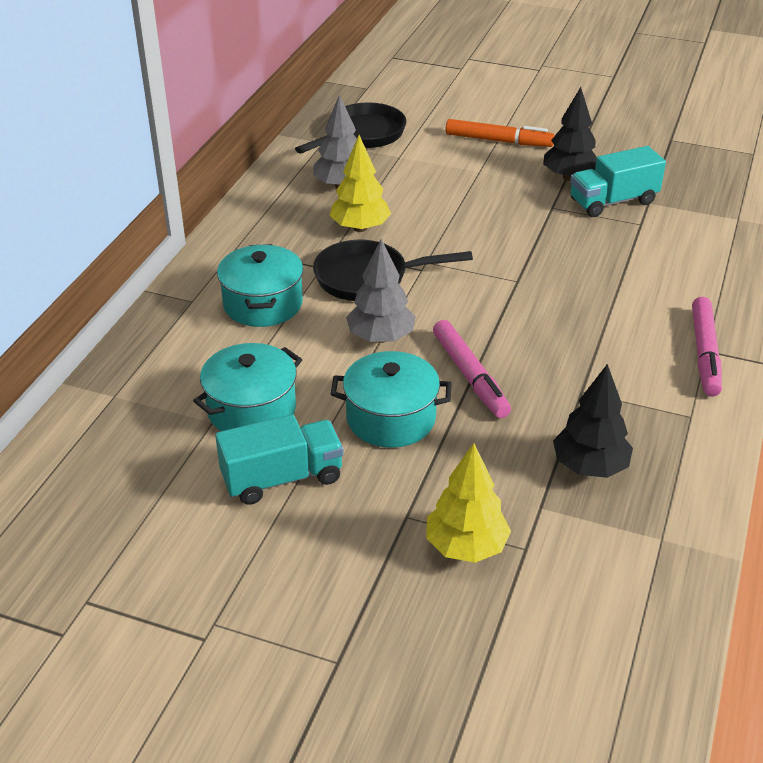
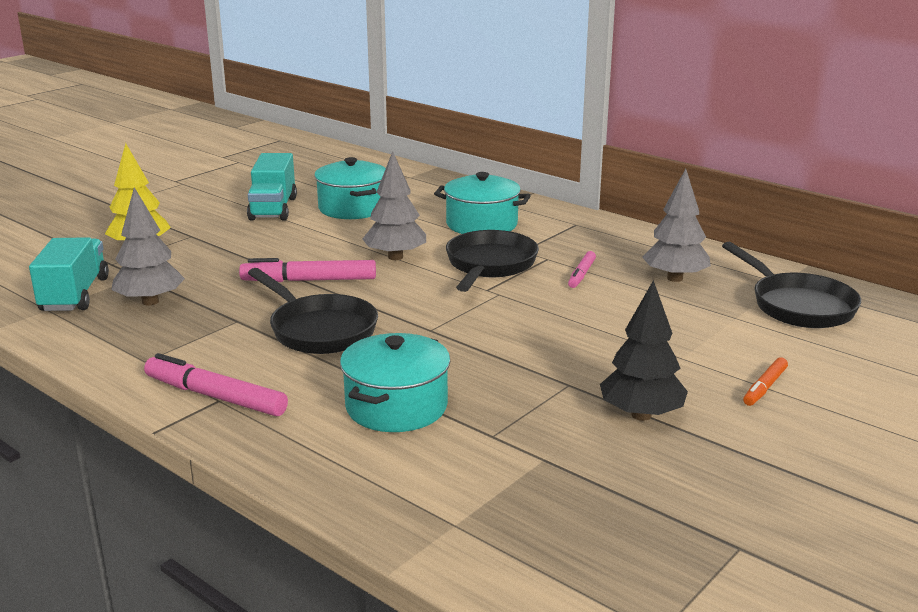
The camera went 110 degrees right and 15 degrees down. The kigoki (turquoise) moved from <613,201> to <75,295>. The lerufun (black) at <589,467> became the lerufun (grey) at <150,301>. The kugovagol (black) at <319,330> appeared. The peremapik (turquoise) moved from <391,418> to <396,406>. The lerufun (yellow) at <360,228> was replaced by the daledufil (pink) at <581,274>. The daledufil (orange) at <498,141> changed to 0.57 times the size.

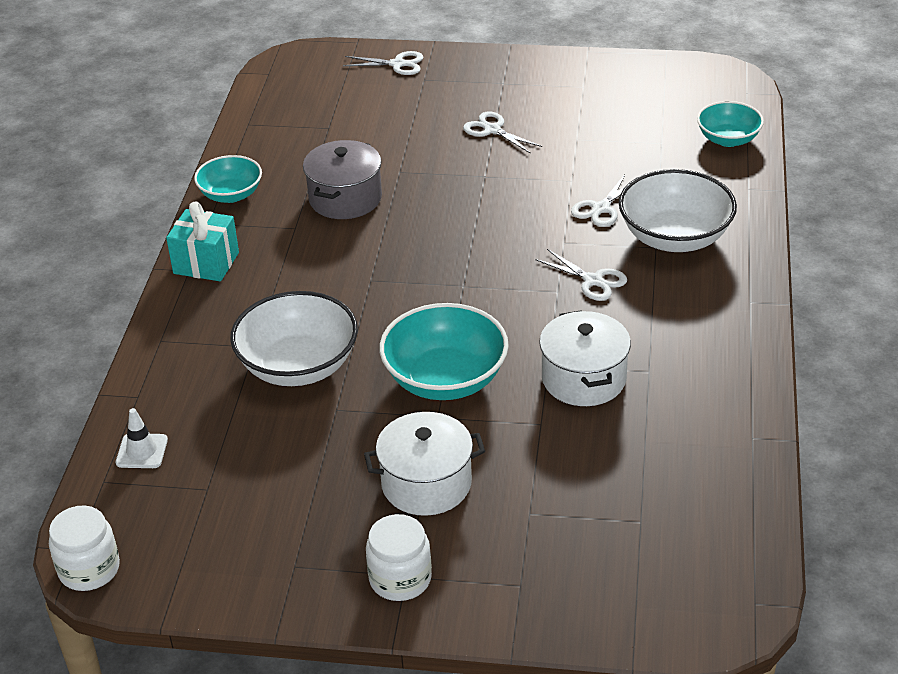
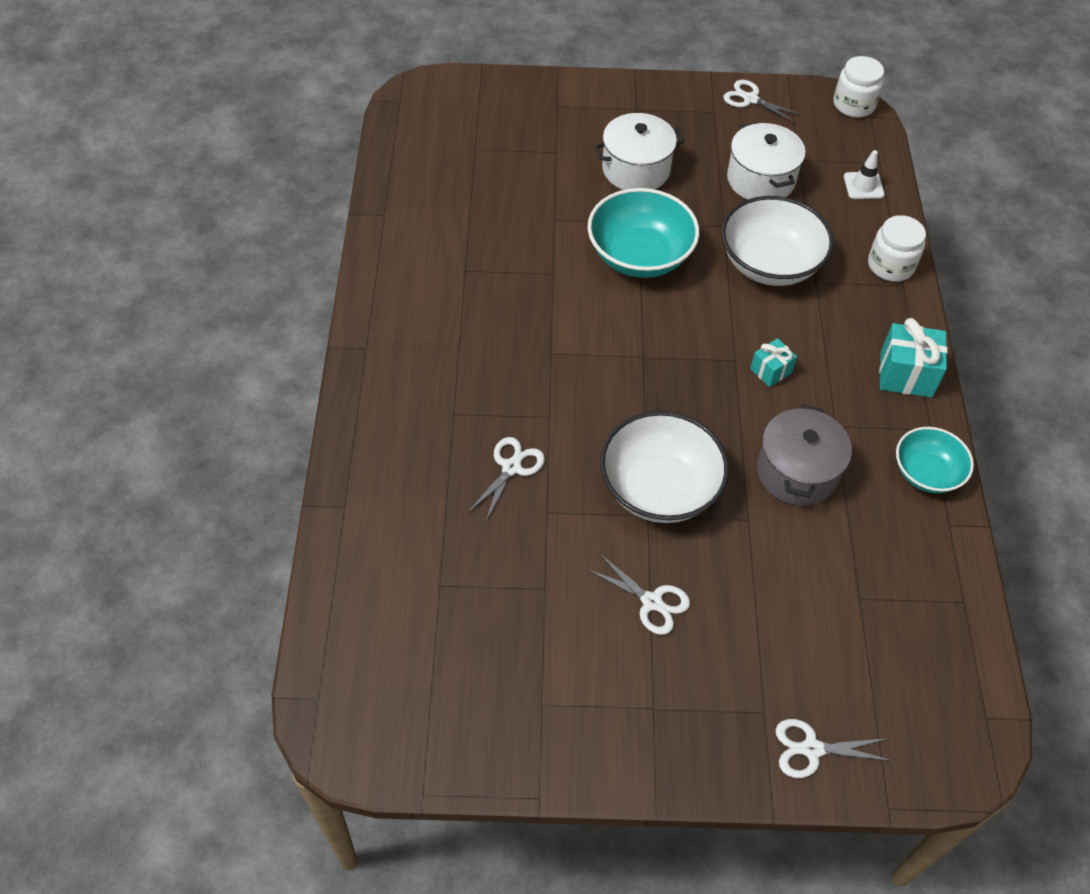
The camera went 170 degrees right and 15 degrees up. The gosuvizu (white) moved from <675,237> to <659,488>. The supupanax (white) moved from <593,280> to <750,99>. The peremapik (white) moved from <584,379> to <760,180>. The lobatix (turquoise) at <770,371> appeared. The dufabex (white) moved from <400,579> to <890,265>. The gosuvizu (turquoise) at <728,139> disappeared.

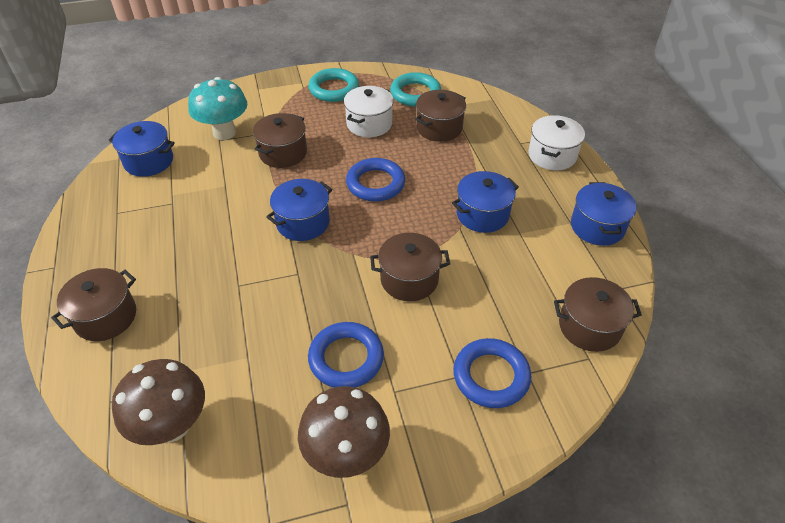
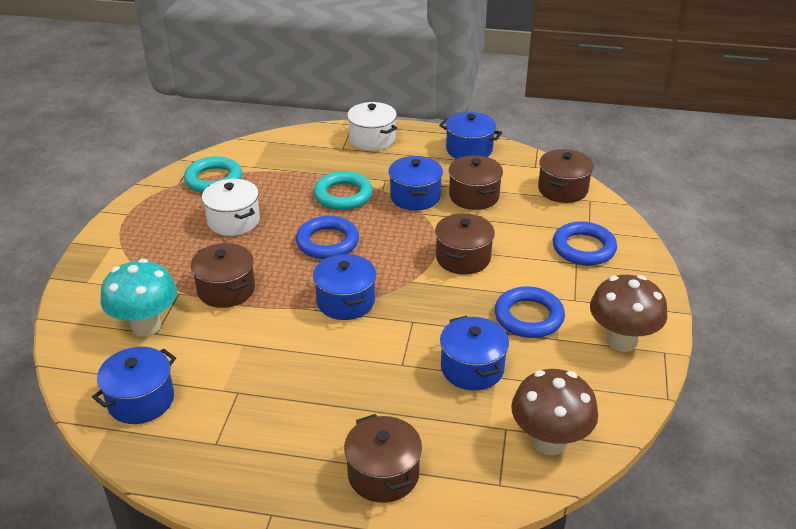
The camera went 65 degrees left and 10 degrees down. The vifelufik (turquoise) moved from <334,89> to <343,195>. The peremapik (blue) at <472,368> appeared. The peremapik (brown) moved from <439,128> to <474,196>.

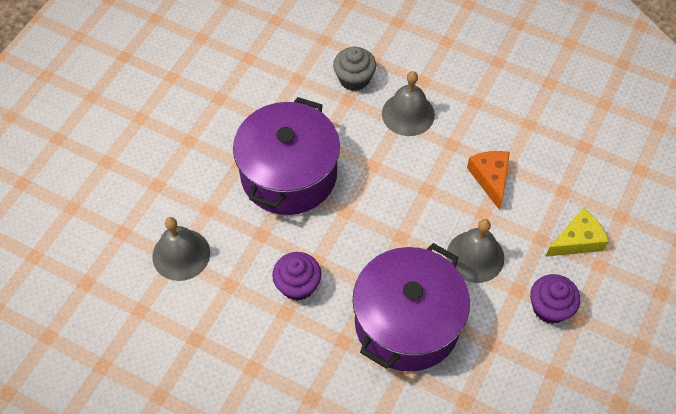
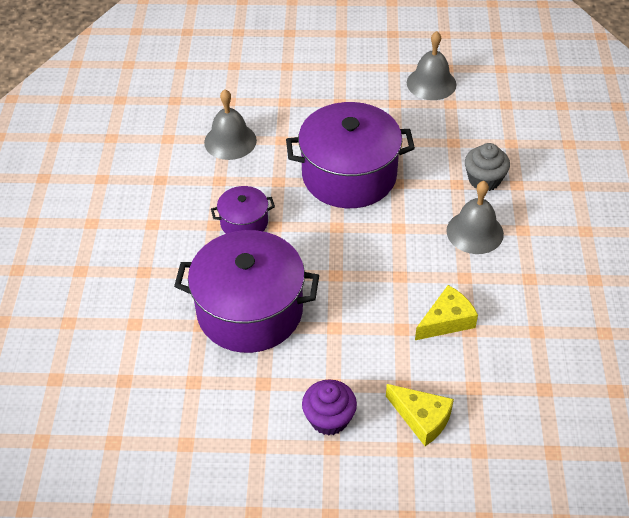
The camera went 65 degrees right and 10 degrees down. The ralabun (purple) at <297,285> was replaced by the peremapik (purple) at <244,222>. The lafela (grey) moved from <475,256> to <431,83>. The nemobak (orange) at <490,178> became the nemobak (yellow) at <446,321>.

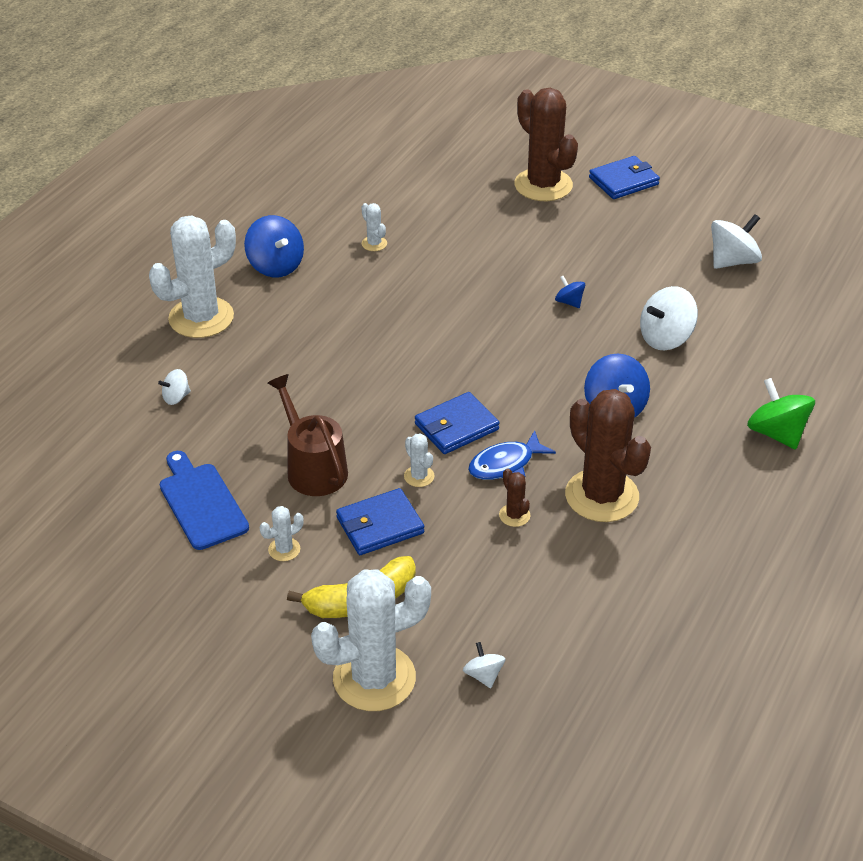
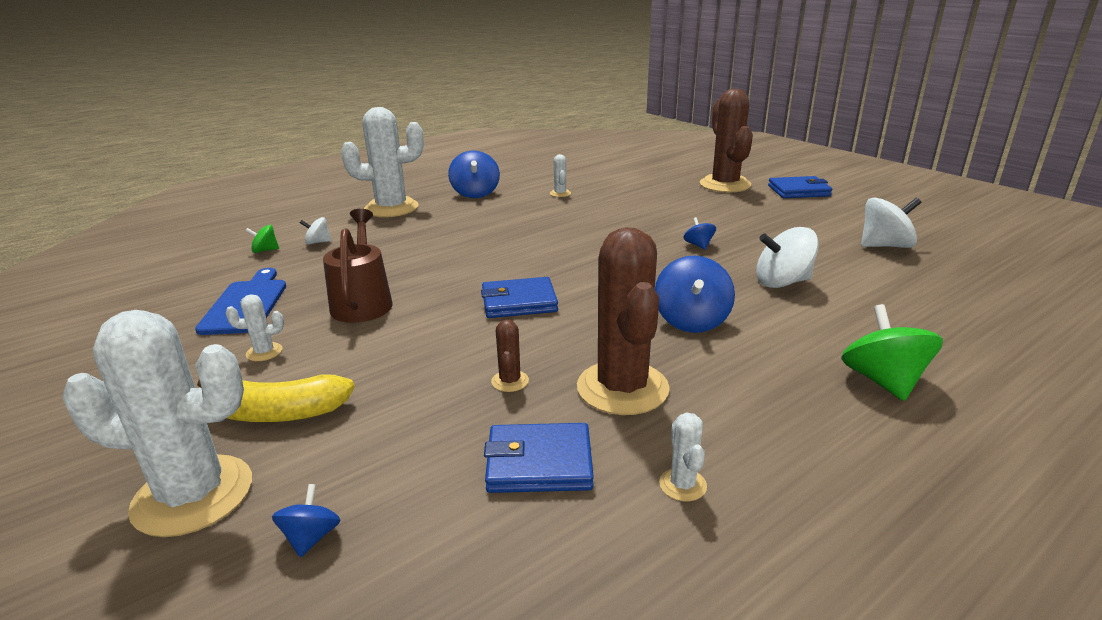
The camera went 25 degrees right and 15 degrees down. The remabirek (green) at <265,250> appeared. The remabirek (white) at <483,675> became the remabirek (blue) at <311,537>. The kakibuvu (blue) moved from <380,525> to <539,463>. The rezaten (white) moved from <419,476> to <682,485>. The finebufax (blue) at <505,464> disappeared.

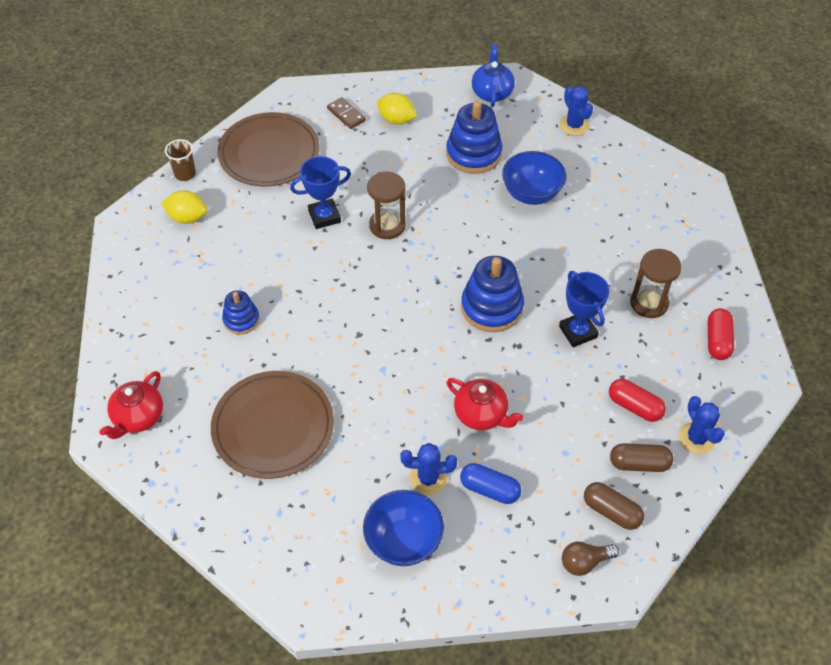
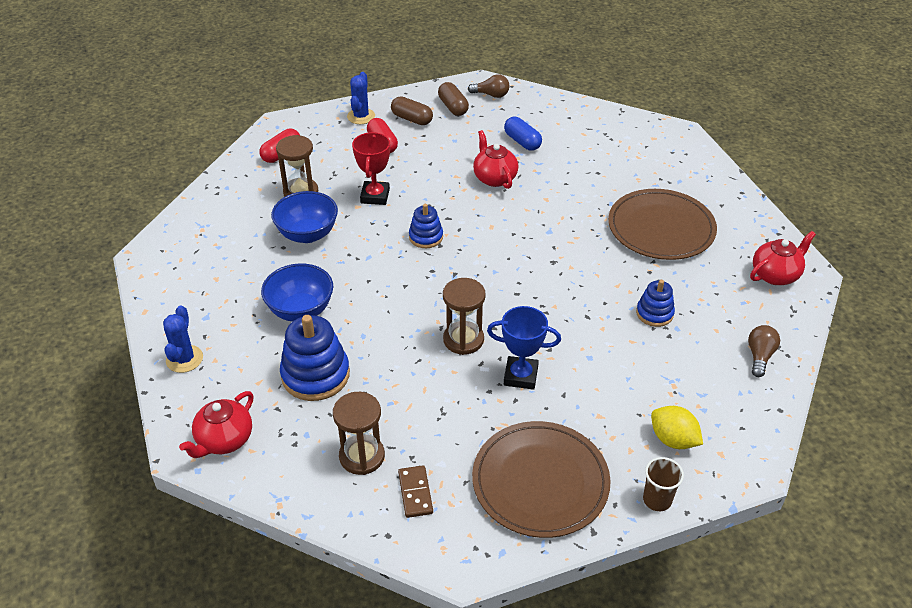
The camera went 150 degrees left and 10 degrees down. The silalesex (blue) at <492,93> became the silalesex (red) at <224,440>. The gosuvizu (blue) moved from <403,541> to <307,234>. The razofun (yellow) at <396,120> was replaced by the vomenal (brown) at <362,456>. The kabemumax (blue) at <578,332> became the kabemumax (red) at <375,196>. The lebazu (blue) at <492,307> changed to 0.58 times the size. The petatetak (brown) at <759,356> appeared. The rezaten (blue) at <428,478> disappeared.

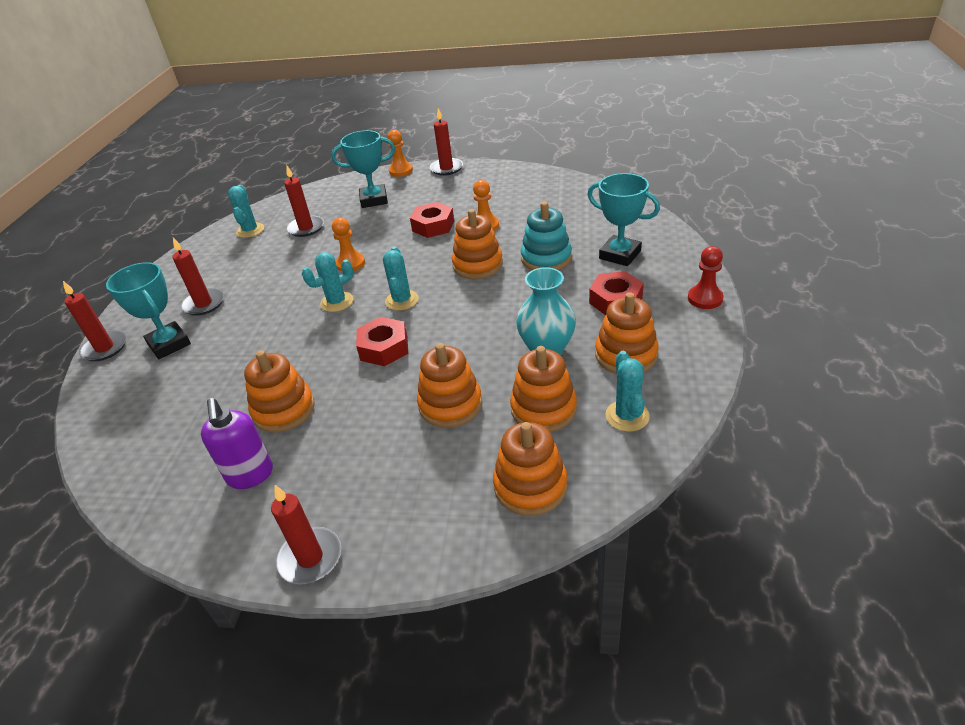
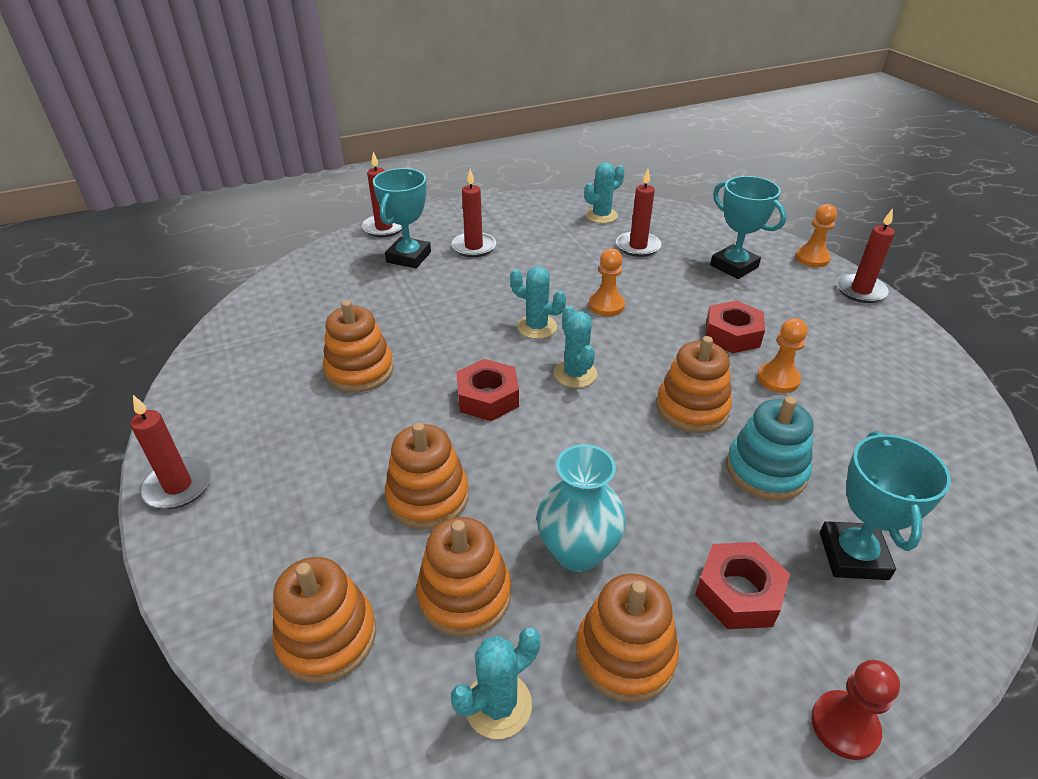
The camera went 55 degrees right and 0 degrees up. The rezaten (turquoise) at <402,300> turned 75 degrees counterclockwise. The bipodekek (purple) at <250,475> disappeared.

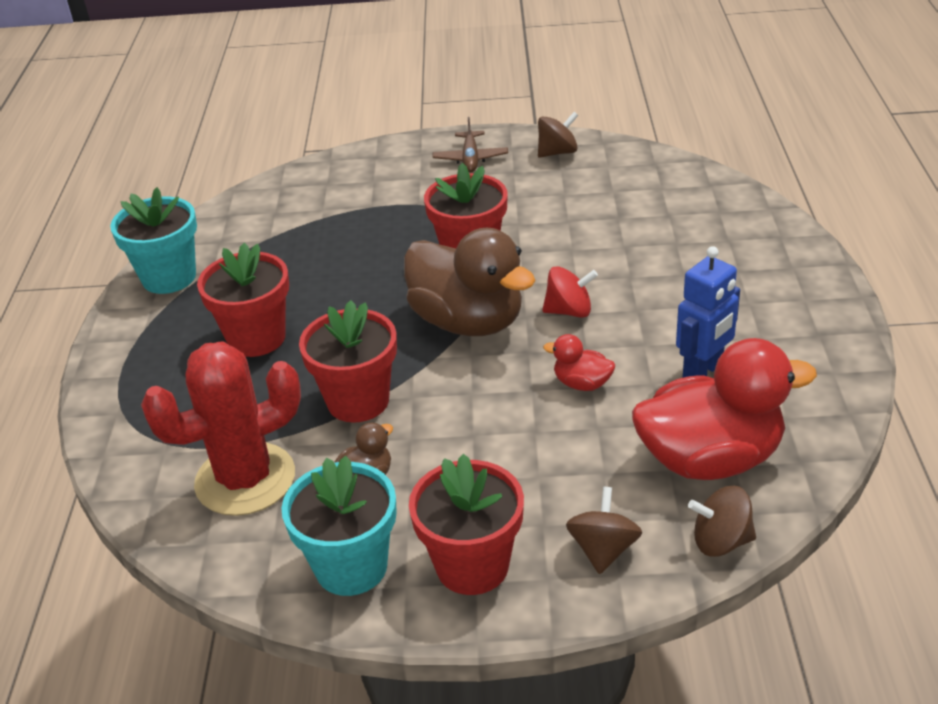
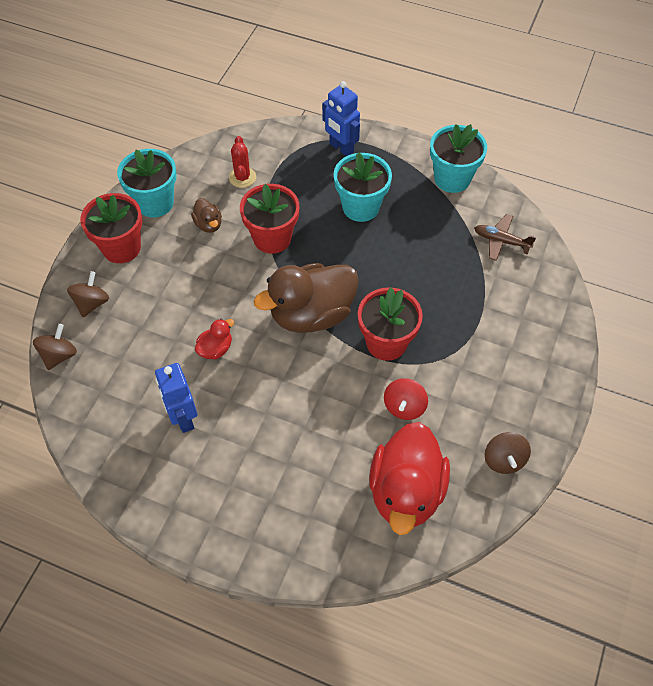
The camera went 110 degrees right and 20 degrees up. The remabirek (brown) at <603,549> turned 105 degrees counterclockwise. The rezaten (red) at <245,479> changed to 0.50 times the size. The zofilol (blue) at <341,148> appeared. The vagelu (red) at <256,338> became the vagelu (turquoise) at <361,207>. The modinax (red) moved from <710,459> to <406,492>. The remabirek (red) moved from <569,311> to <404,407>. The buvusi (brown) moved from <470,159> to <501,241>.

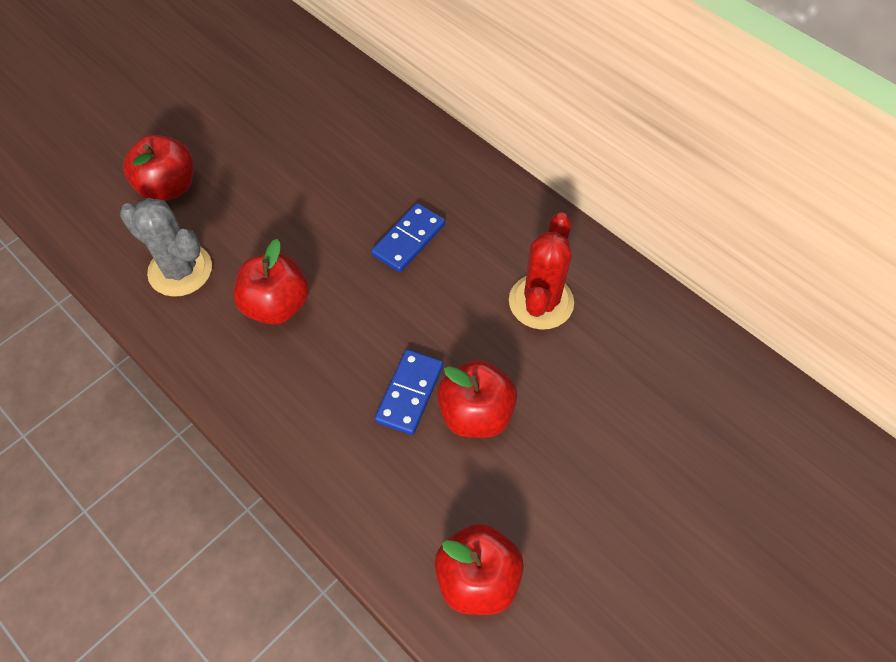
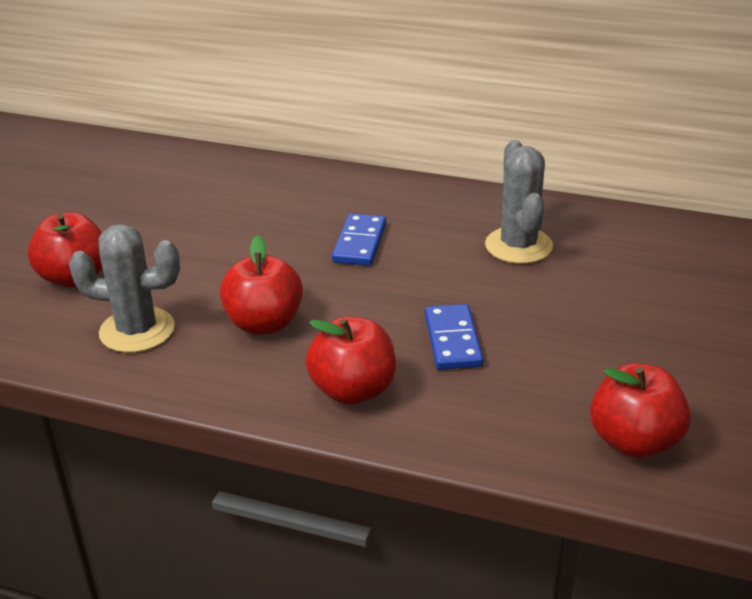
The camera went 25 degrees left and 25 degrees down. The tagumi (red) moved from <476,413> to <353,390>. The rezaten (red) at <541,302> became the rezaten (grey) at <518,246>.

